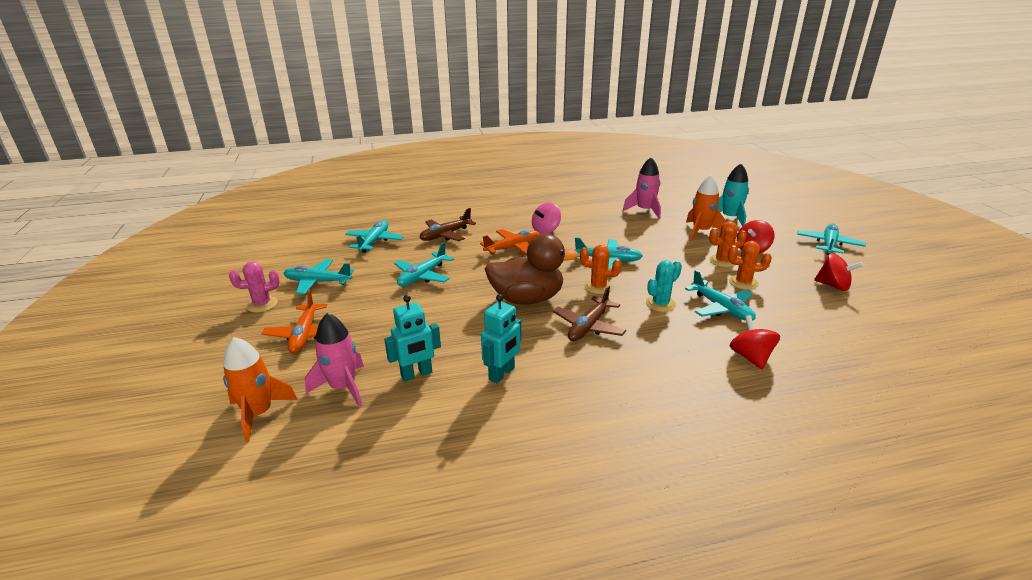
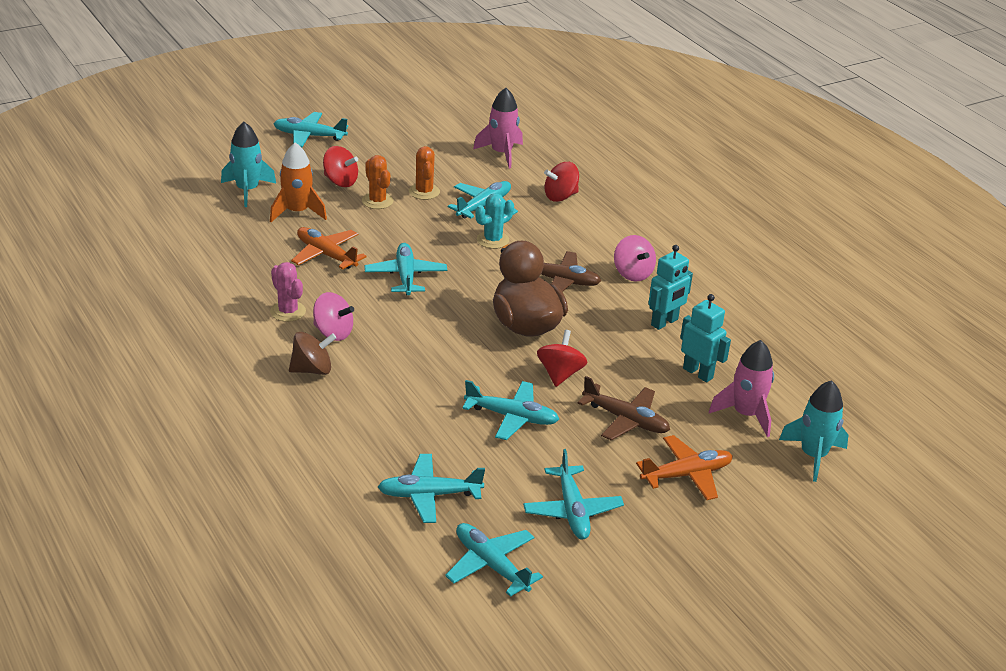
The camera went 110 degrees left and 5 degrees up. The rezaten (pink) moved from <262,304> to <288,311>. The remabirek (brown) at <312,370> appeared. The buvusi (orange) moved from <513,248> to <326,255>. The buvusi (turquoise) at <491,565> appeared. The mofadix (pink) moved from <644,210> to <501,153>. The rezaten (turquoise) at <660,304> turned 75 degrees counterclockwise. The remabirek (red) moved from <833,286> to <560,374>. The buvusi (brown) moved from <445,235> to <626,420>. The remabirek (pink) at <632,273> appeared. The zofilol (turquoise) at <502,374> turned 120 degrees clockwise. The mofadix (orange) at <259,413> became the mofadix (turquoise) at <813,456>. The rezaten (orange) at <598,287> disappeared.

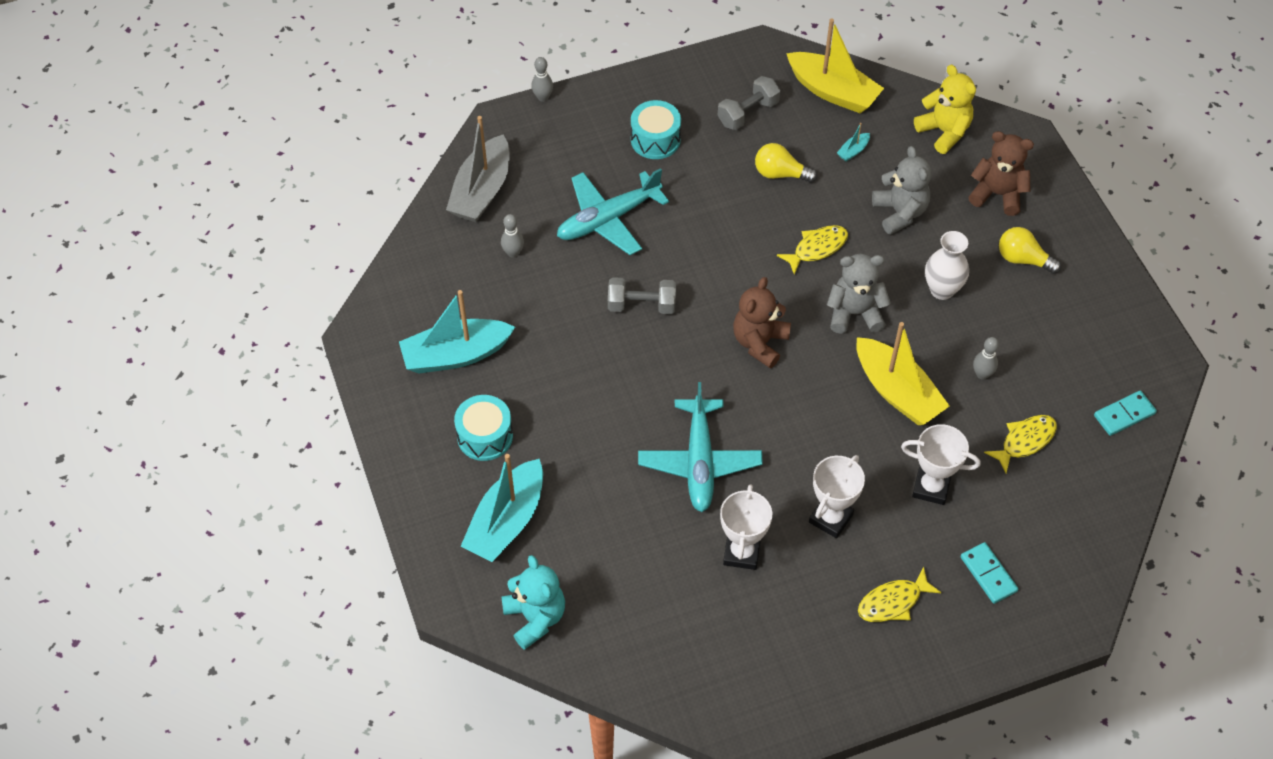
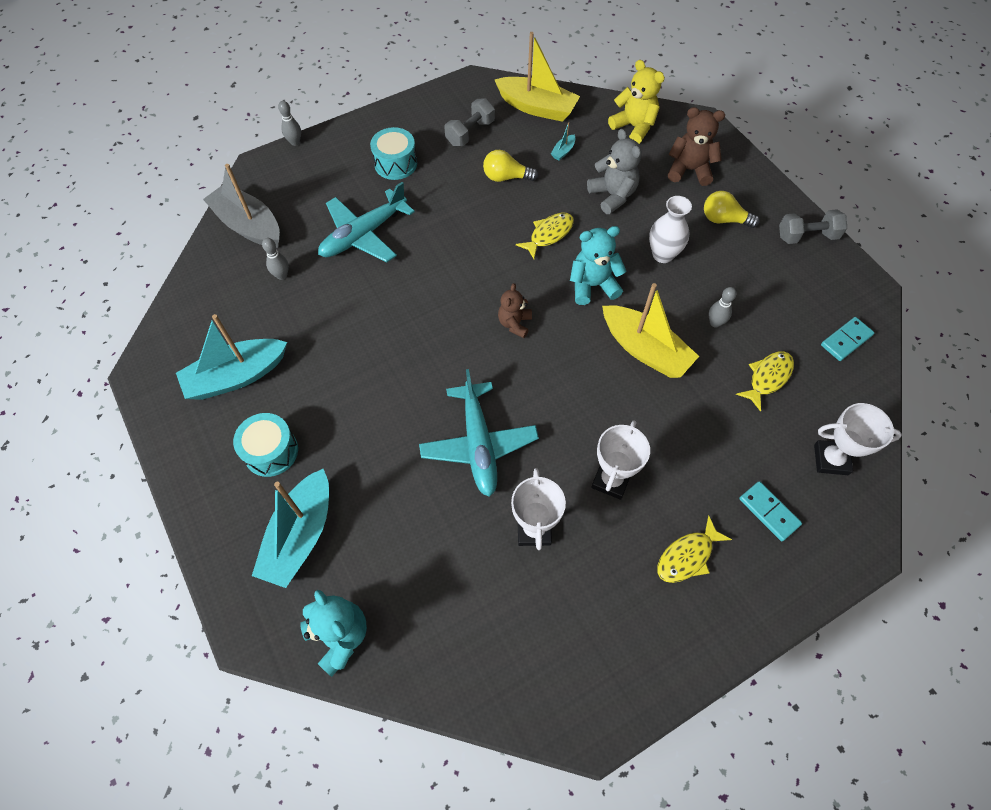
The camera went 10 degrees left and 5 degrees up. The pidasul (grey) at <482,191> turned 120 degrees clockwise. The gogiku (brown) at <760,343> changed to 0.66 times the size. The gogiku (grey) at <854,313> became the gogiku (turquoise) at <592,285>. The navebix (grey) moved from <641,305> to <807,236>. The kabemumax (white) moved from <931,487> to <830,459>.

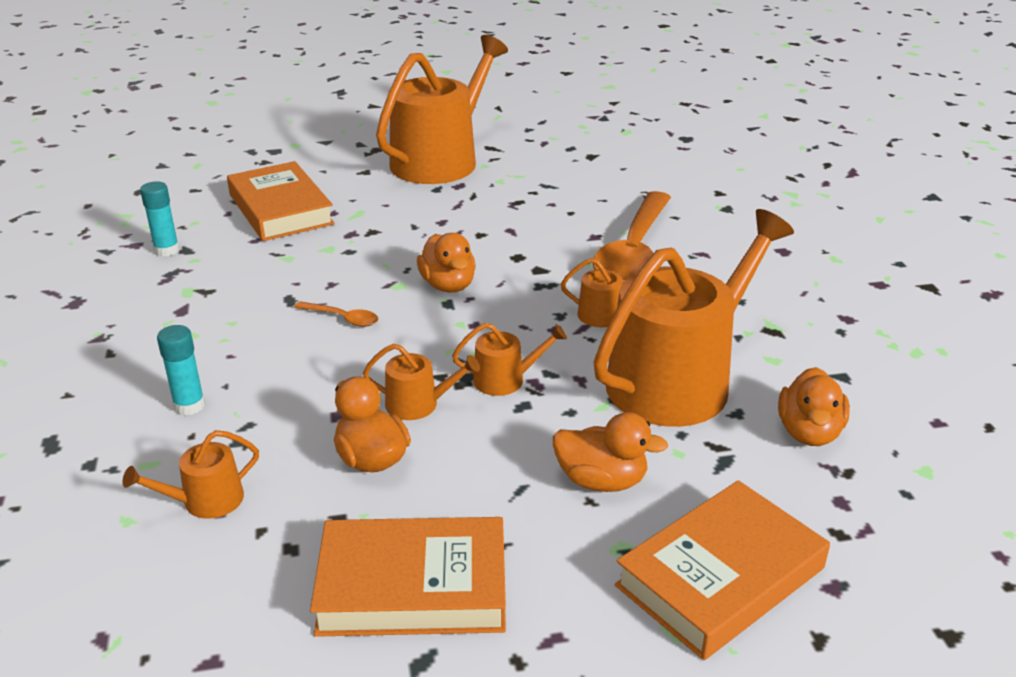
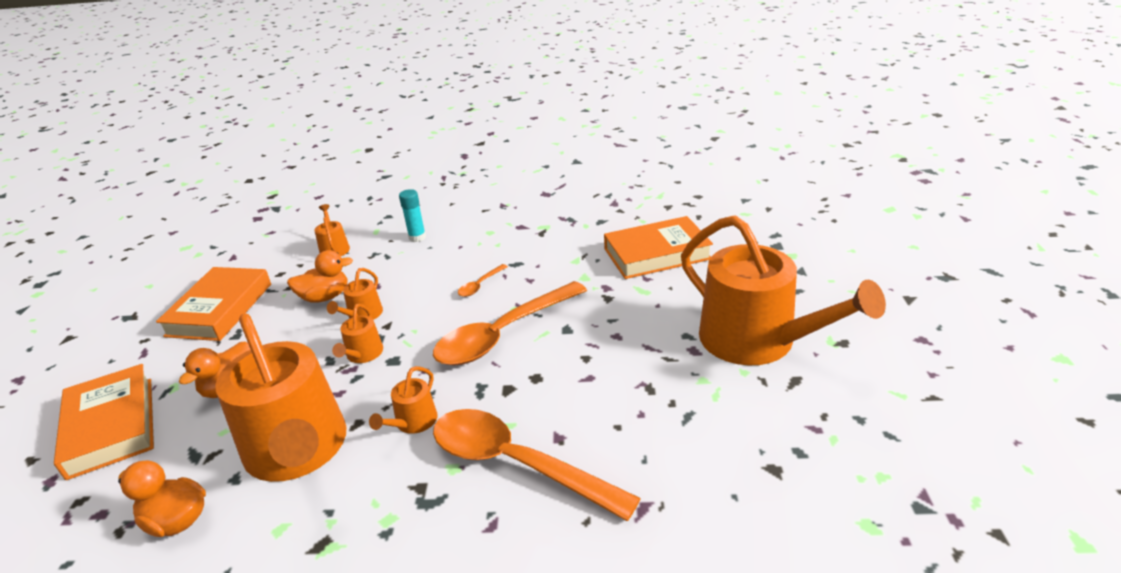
The camera went 105 degrees right and 0 degrees up. The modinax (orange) at <448,285> was replaced by the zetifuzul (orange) at <503,334>. The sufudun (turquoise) at <167,250> disappeared.

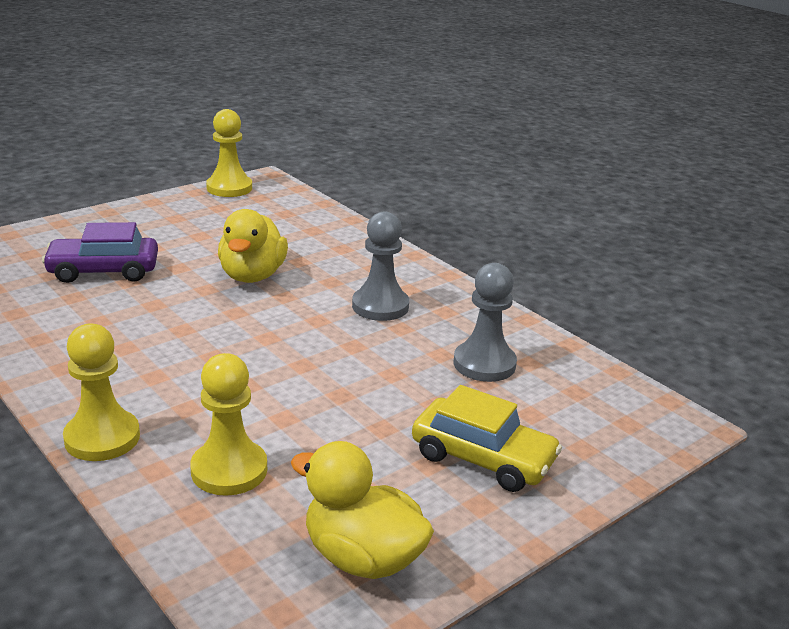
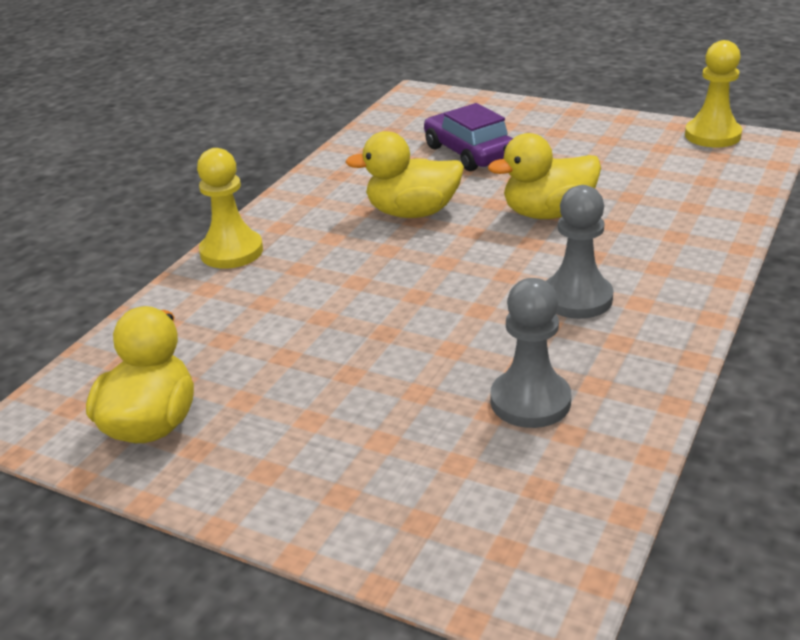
The camera went 70 degrees right and 5 degrees up. The modinax (yellow) at <412,212> appeared. The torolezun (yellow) at <229,470> disappeared. The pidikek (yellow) at <483,458> disappeared.

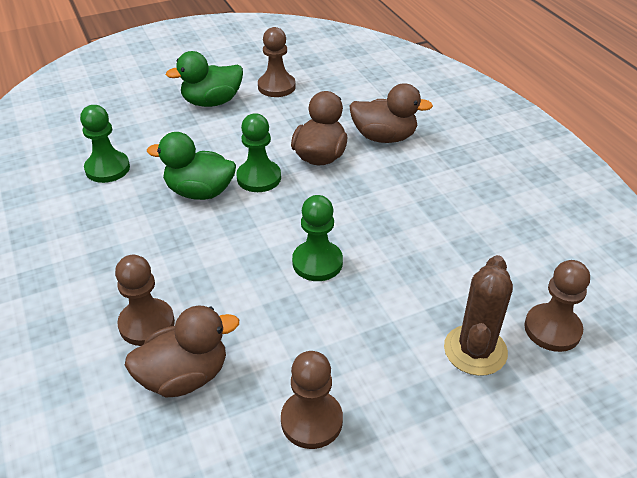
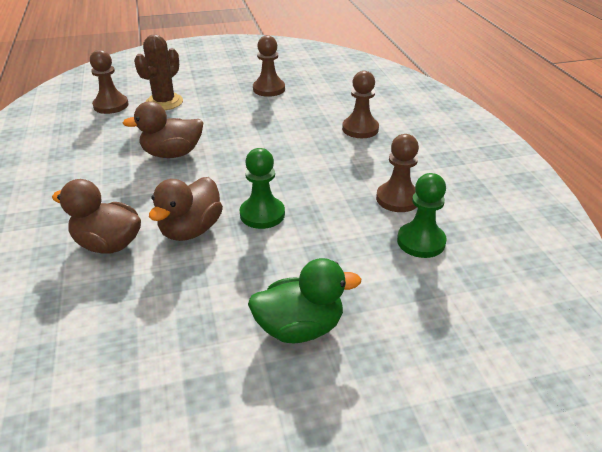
The camera went 170 degrees left and 5 degrees down. The modinax (brown) moved from <185,376> to <172,154>. The torolezun (brown) moved from <276,86> to <397,199>. The modinax (green) at <200,192> disappeared. The torolezun (green) at <317,262> disappeared.

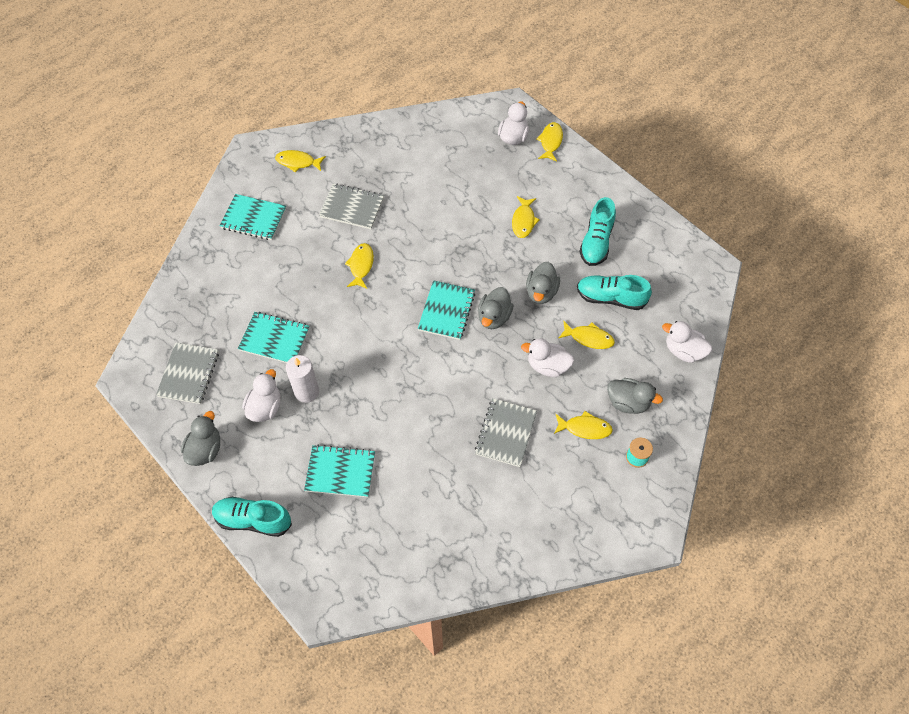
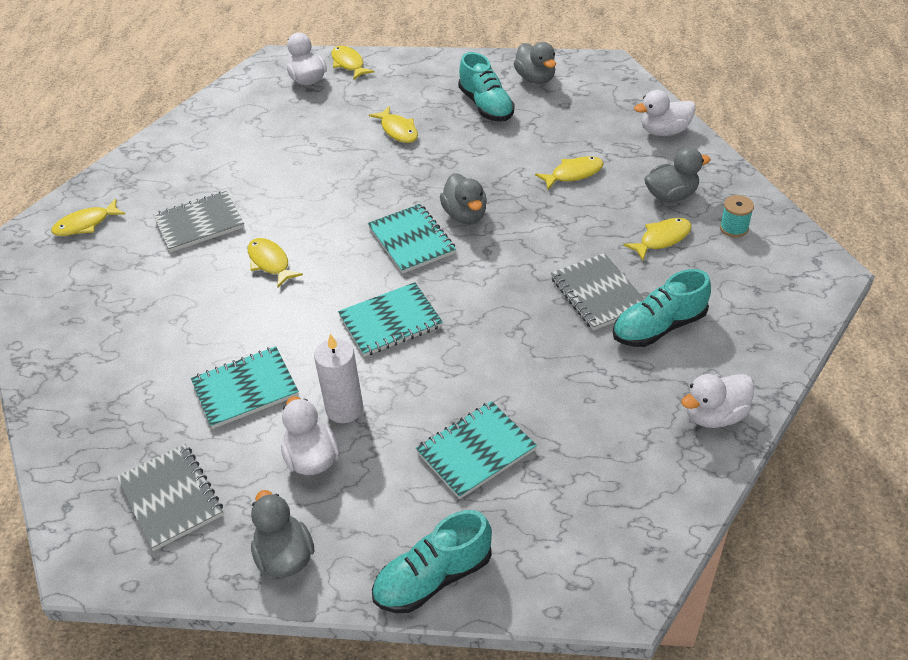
The camera went 40 degrees left and 15 degrees down. The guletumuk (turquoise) moved from <253,218> to <390,322>. The modinax (grey) moved from <541,292> to <535,79>. The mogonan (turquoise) moved from <610,298> to <658,327>. The modinax (white) moved from <547,366> to <714,415>.

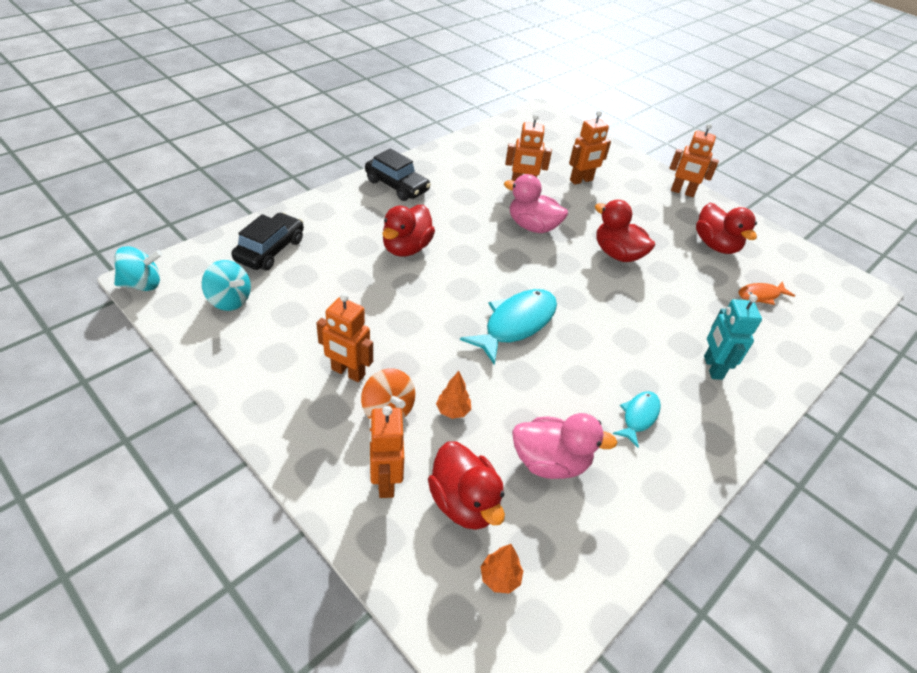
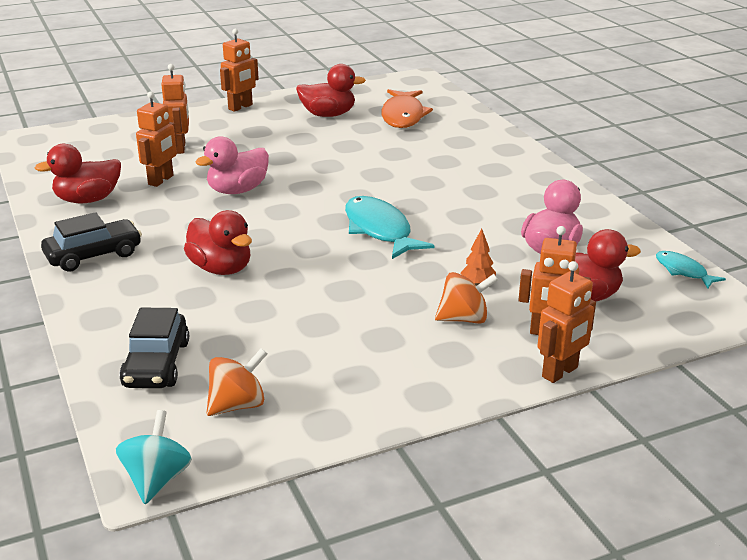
The camera went 65 degrees left and 15 degrees down. The modinax (red) moved from <617,254> to <87,200>. The pidikek (black) at <270,250> turned 135 degrees counterclockwise. The remabirek (turquoise) at <229,300> became the remabirek (orange) at <237,405>. The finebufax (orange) at <760,295> changed to 1.80 times the size. The zofilol (orange) moved from <347,372> to <560,372>. The finebufax (turquoise) moved from <639,416> to <683,271>. The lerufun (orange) at <499,578> disappeared. The zofilol (turquoise) at <712,367> disappeared.

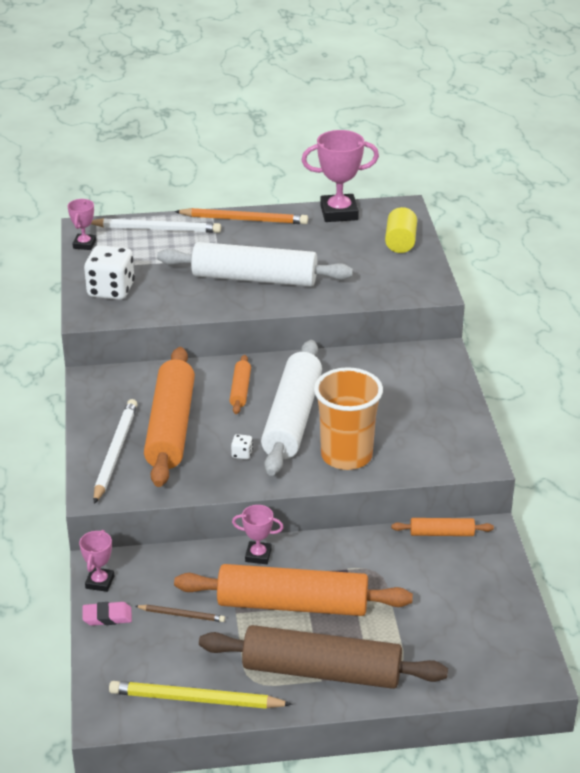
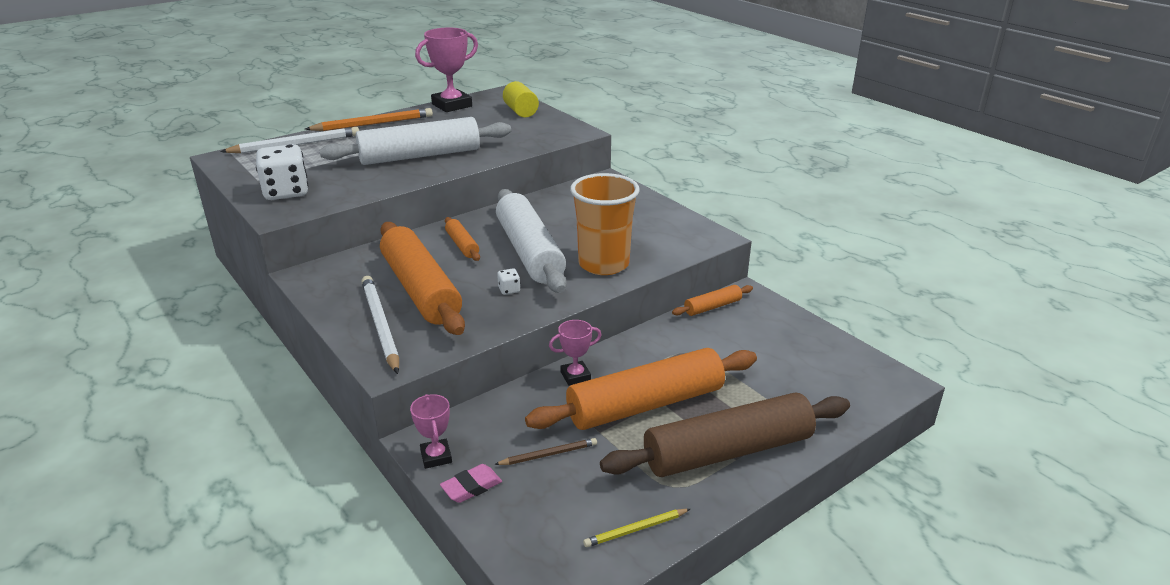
The camera went 30 degrees left and 5 degrees down. The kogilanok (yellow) at <196,700> changed to 0.53 times the size. The kabemumax (pink) at <84,244> disappeared.

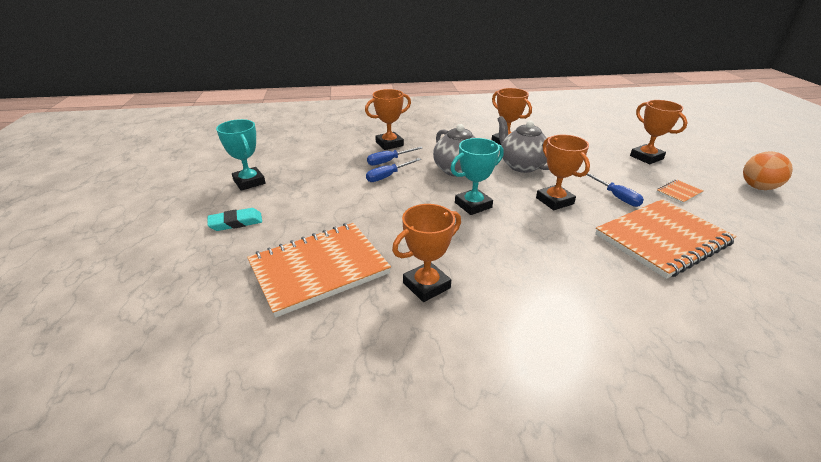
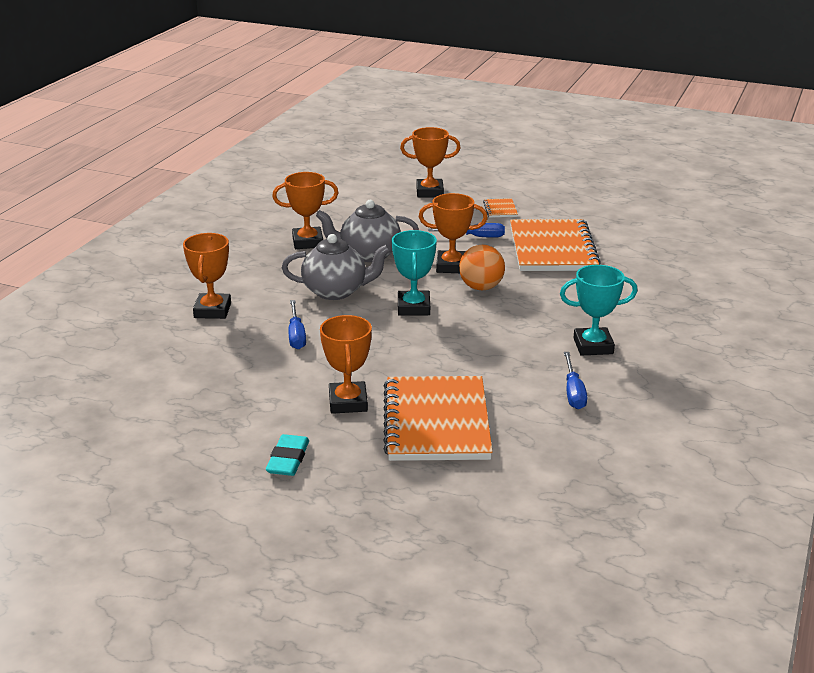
The camera went 60 degrees left and 5 degrees down. The kabemumax (orange) moved from <426,285> to <348,402>. The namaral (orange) moved from <758,187> to <481,287>. The kabemumax (turquoise) moved from <249,182> to <593,346>. The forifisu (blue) moved from <389,161> to <573,392>.

